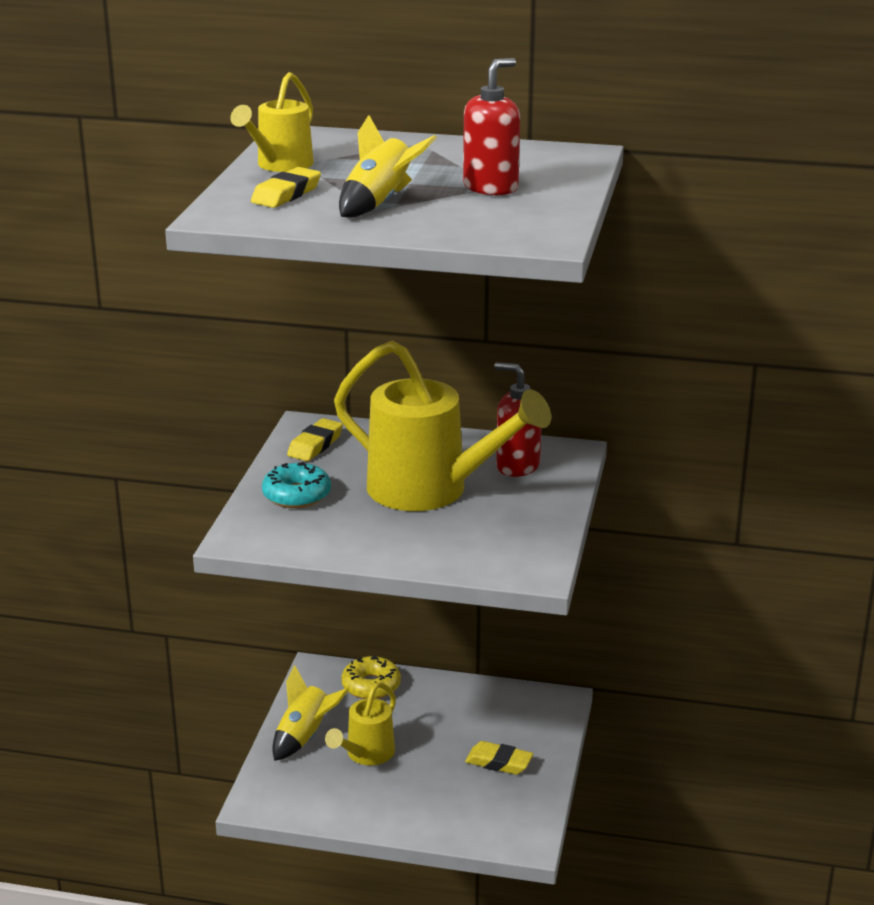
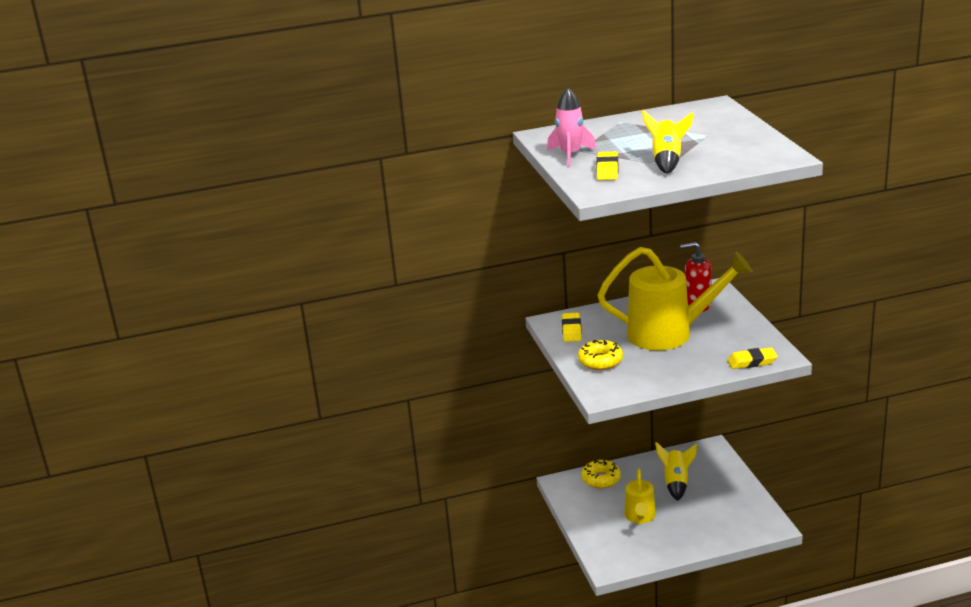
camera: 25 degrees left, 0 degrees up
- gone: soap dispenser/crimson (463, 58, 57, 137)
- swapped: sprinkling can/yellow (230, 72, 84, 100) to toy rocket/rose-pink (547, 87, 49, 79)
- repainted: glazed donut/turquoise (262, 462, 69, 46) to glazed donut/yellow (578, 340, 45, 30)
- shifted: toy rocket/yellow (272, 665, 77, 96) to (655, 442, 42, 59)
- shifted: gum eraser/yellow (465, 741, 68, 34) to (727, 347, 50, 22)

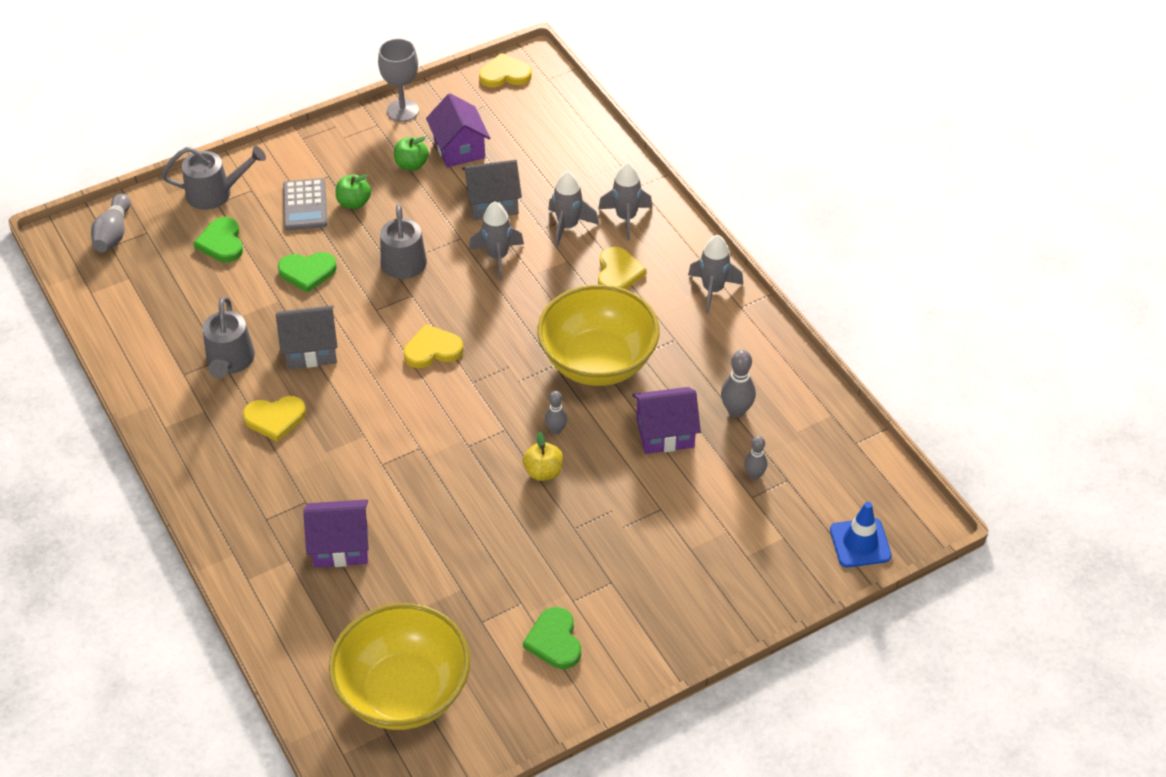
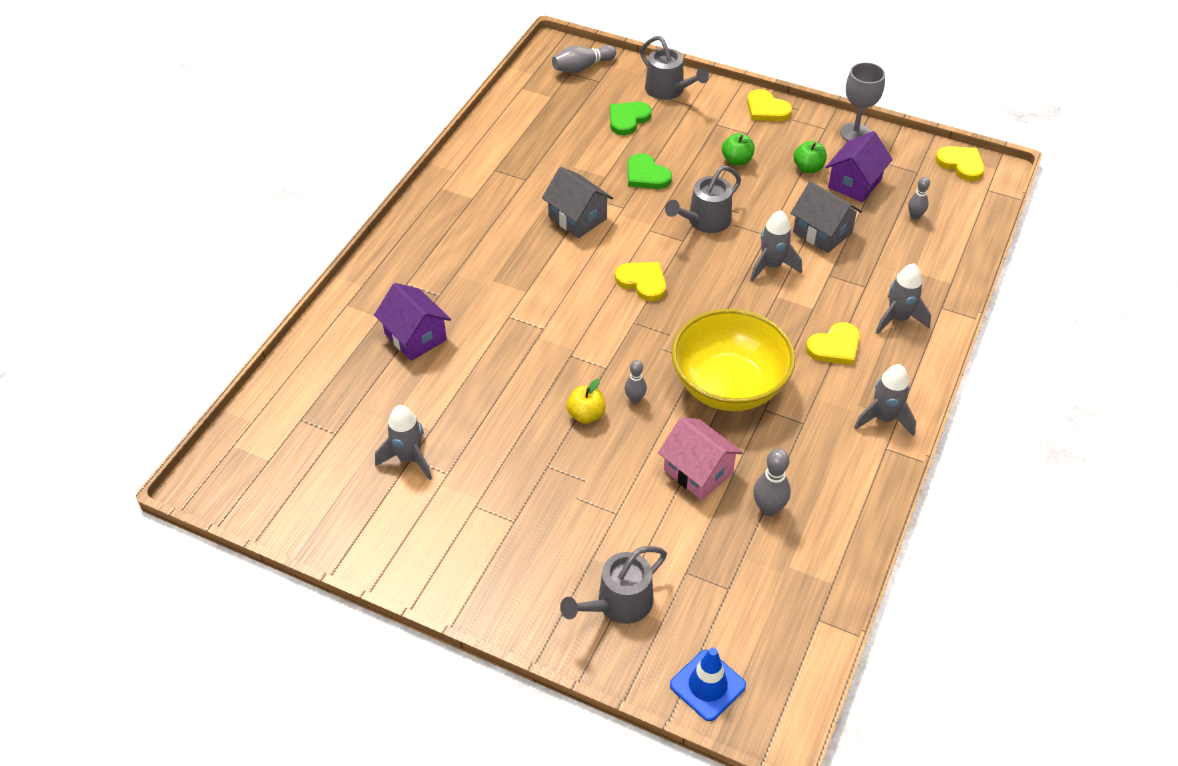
camera: 55 degrees right, 0 degrees up
- shifted: toy rocket/grey (548, 171, 51, 77) to (375, 405, 57, 75)
- gone: adding machine/grey (283, 178, 44, 52)
- shifted: sprinkling can/grey (203, 296, 52, 82) to (560, 546, 107, 78)
- repainted: house/violet (633, 387, 68, 67) to house/rose-pink (658, 417, 85, 83)
- shifted: love heart/yellow (243, 396, 63, 46) to (747, 89, 45, 32)
- shifted: bowling pin/grey (744, 436, 23, 43) to (908, 177, 22, 43)
- gone: serving bowl/yellow (329, 603, 141, 127)
- gone: love heart/green (523, 607, 58, 62)

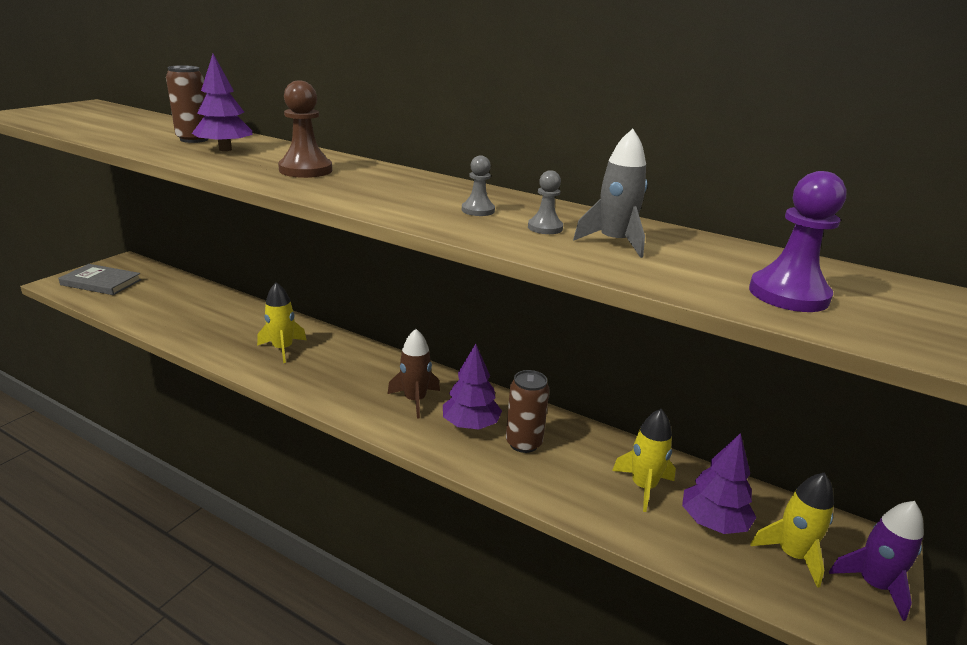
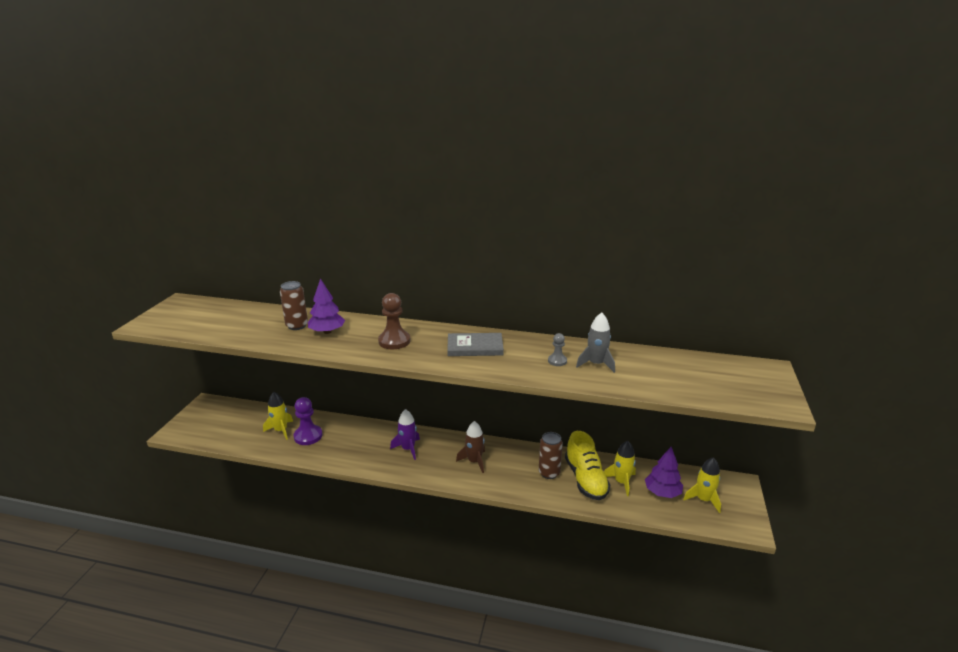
camera: 15 degrees left, 0 degrees up
- gone: chess pawn/grey (462, 155, 33, 61)
- shifted: chess pawn/violet (749, 171, 97, 141) to (294, 397, 29, 48)
- shifted: book/grey (58, 264, 84, 31) to (447, 333, 57, 23)
- shifted: toy rocket/yellow (257, 282, 50, 81) to (263, 392, 30, 48)
- gone: tree/violet (443, 344, 59, 85)
- shifted: toy rocket/violet (829, 501, 95, 120) to (390, 409, 30, 51)
- new: shoe/yellow (565, 431, 45, 69)

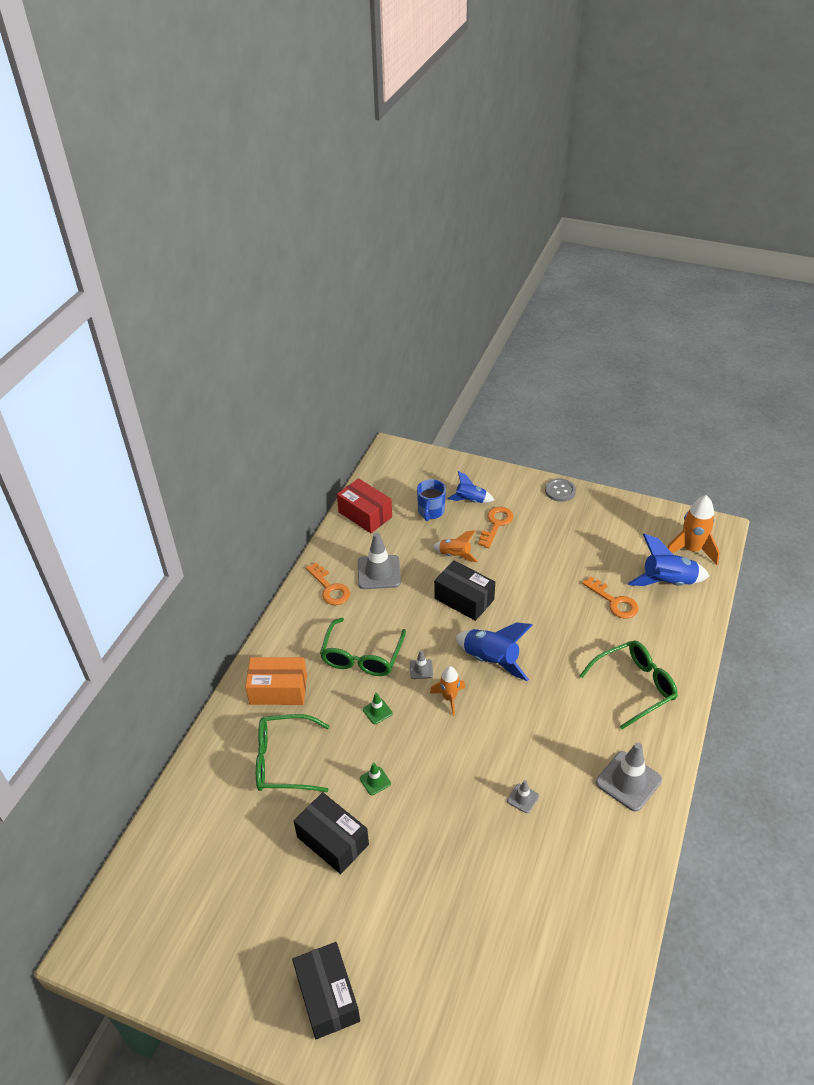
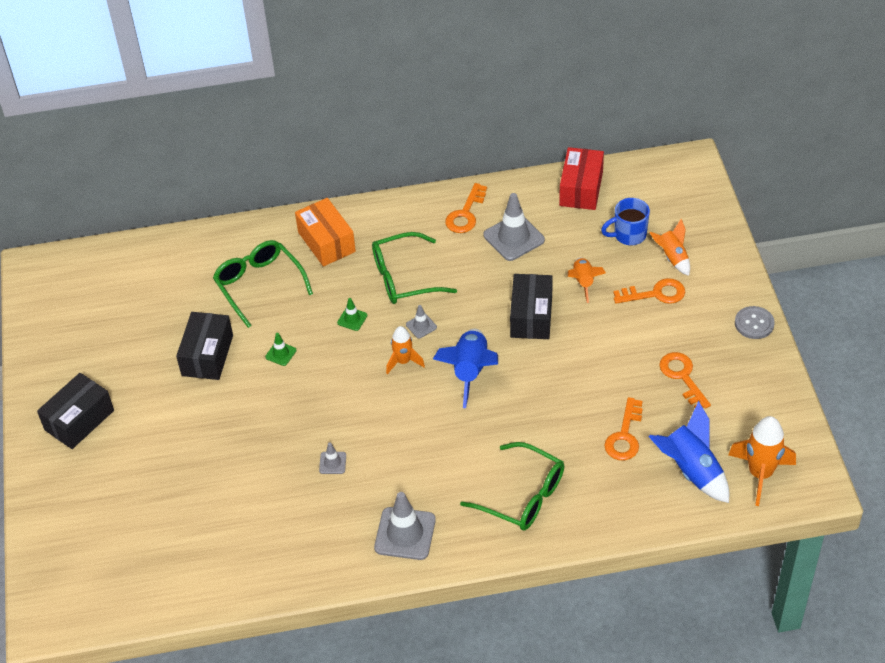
camera: 60 degrees right, 5 degrees up
- repainted: toy rocket/blue (447, 471, 47, 32) to toy rocket/orange (649, 219, 41, 57)
- new: latchkey/orange (659, 352, 52, 56)

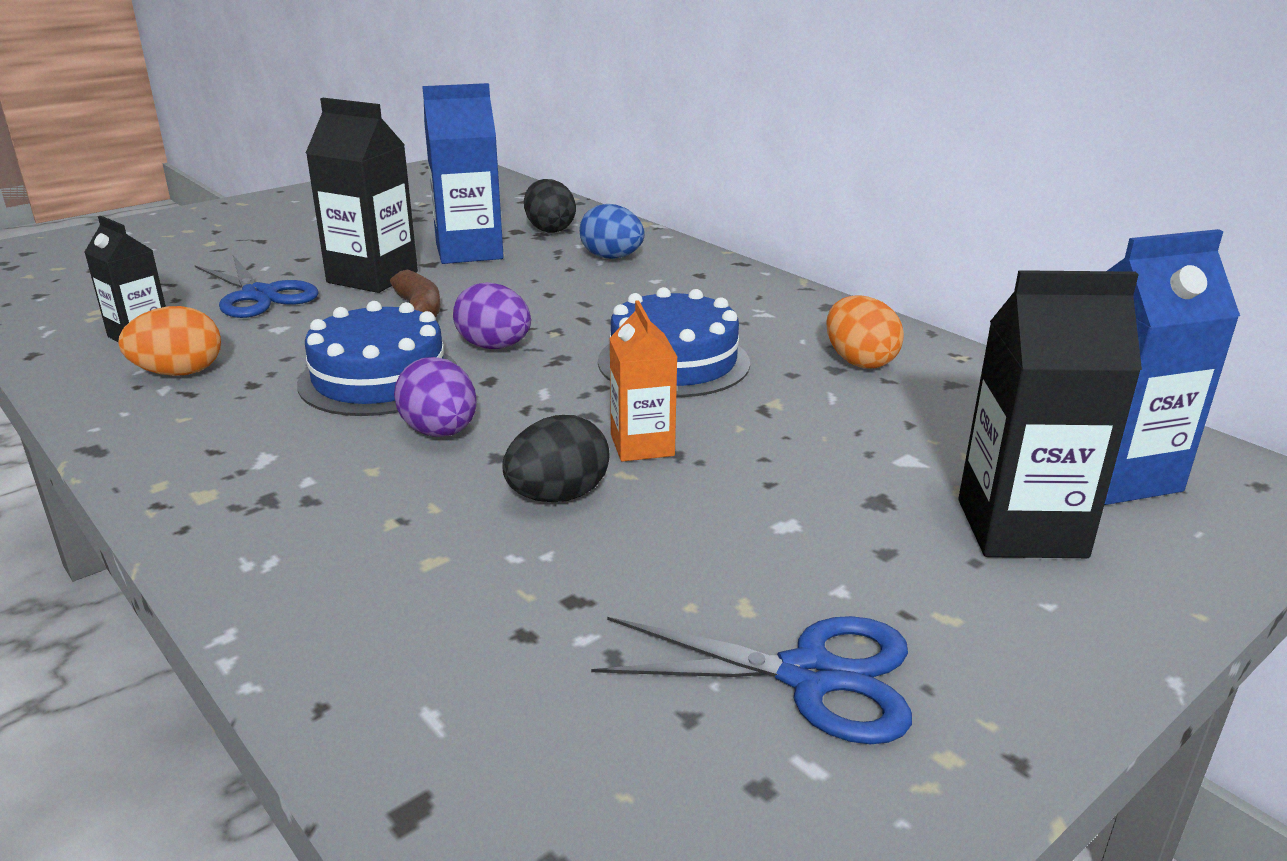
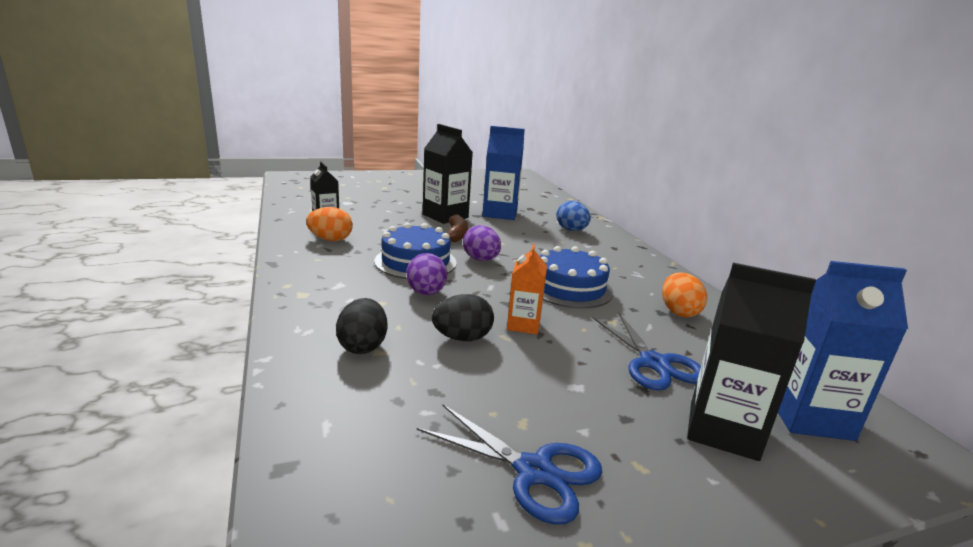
camera: 20 degrees right, 5 degrees down
- shifted: egg shape/black (524, 179, 52, 54) to (336, 298, 51, 56)
- shifted: shears/blue (195, 255, 124, 63) to (592, 313, 109, 78)

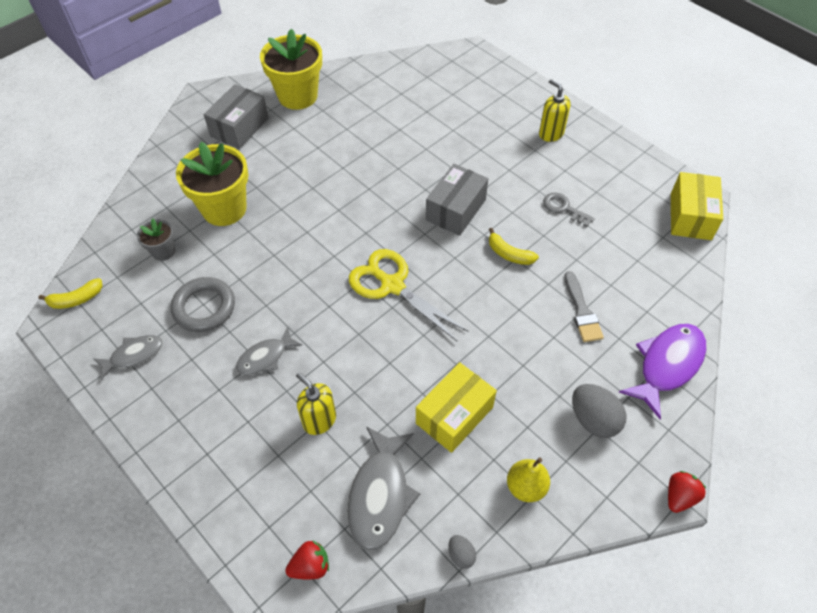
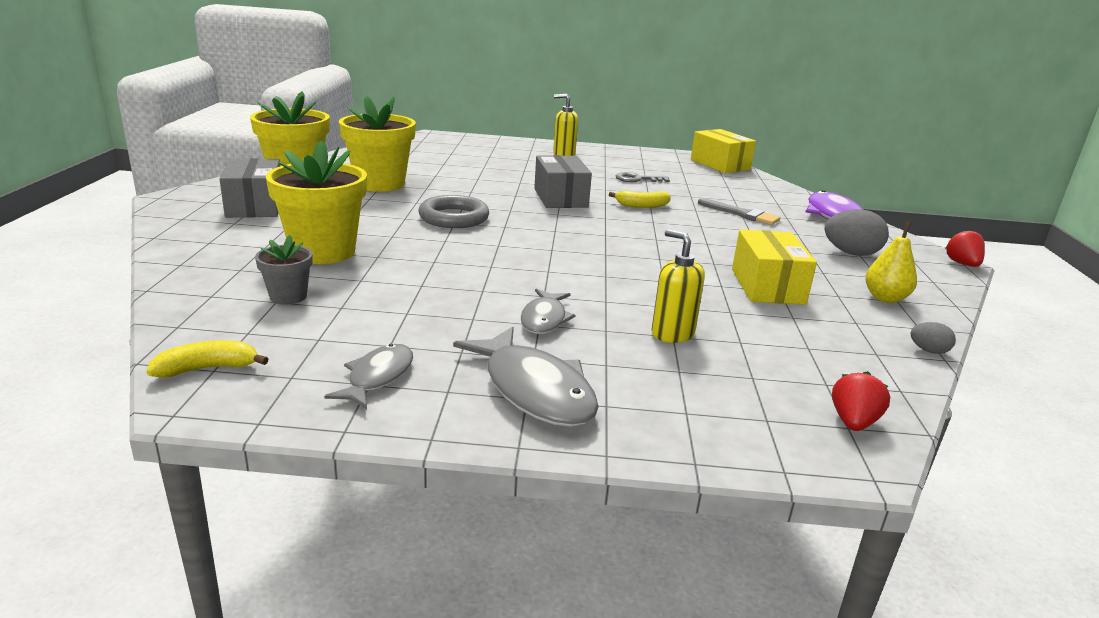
camera: 45 degrees left, 30 degrees down
- gone: shears/yellow (349, 249, 119, 93)
- shifted: torus/grey (171, 277, 64, 55) to (419, 195, 70, 33)
- rotated: banana/yellow (39, 278, 63, 31) = (147, 340, 122, 38) 135 degrees counterclockwise
- rotated: soap dispenser/yellow (296, 373, 40, 62) = (652, 229, 53, 114) 45 degrees clockwise
- shifted: toy fish/grey (347, 426, 73, 125) to (453, 327, 146, 100)
- new: potted plant/yellow (339, 96, 77, 96)

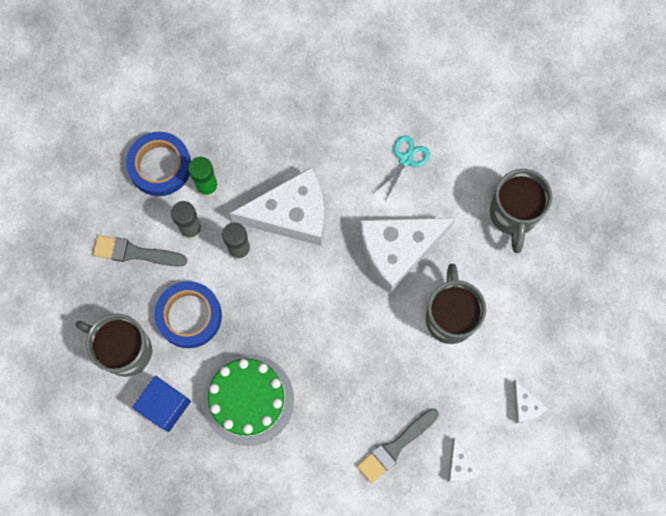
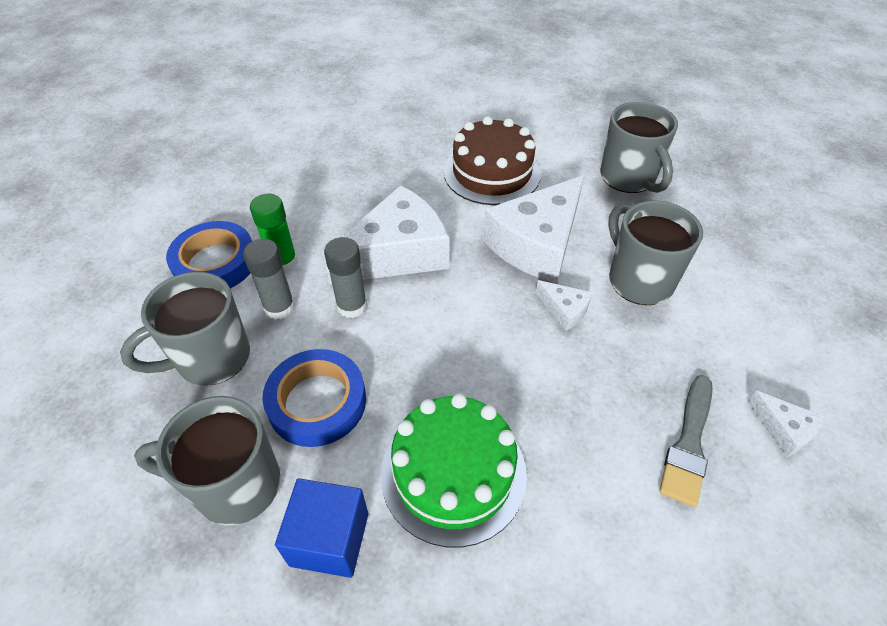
camera: 25 degrees left, 25 degrees down
- swapped: shears/turquoise (375, 135, 55, 66) to cake/dark brown (444, 116, 97, 89)
- swapped: paintbrush/grey (93, 235, 94, 31) to coffee mug/grey (120, 272, 130, 114)
- shifted: cheese wedge/white (513, 380, 35, 43) to (536, 280, 57, 51)

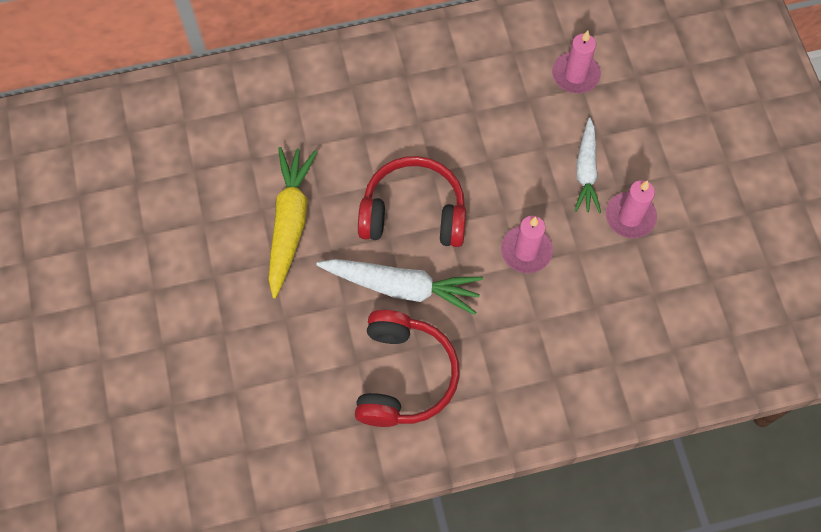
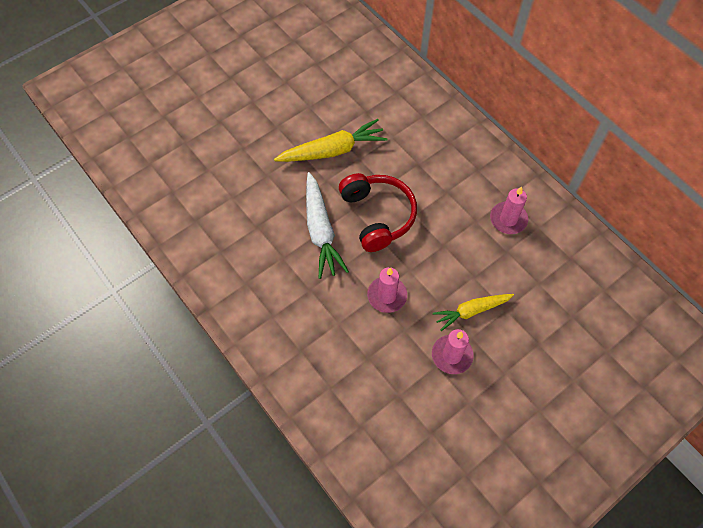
camera: 65 degrees right, 5 degrees down
- shifted: pillar candle/rose-pink (552, 30, 49, 63) to (490, 186, 38, 48)
- repainted: carrot/white (575, 118, 26, 95) to carrot/yellow (433, 294, 81, 37)
- gone: headset/crimson (355, 310, 105, 117)

